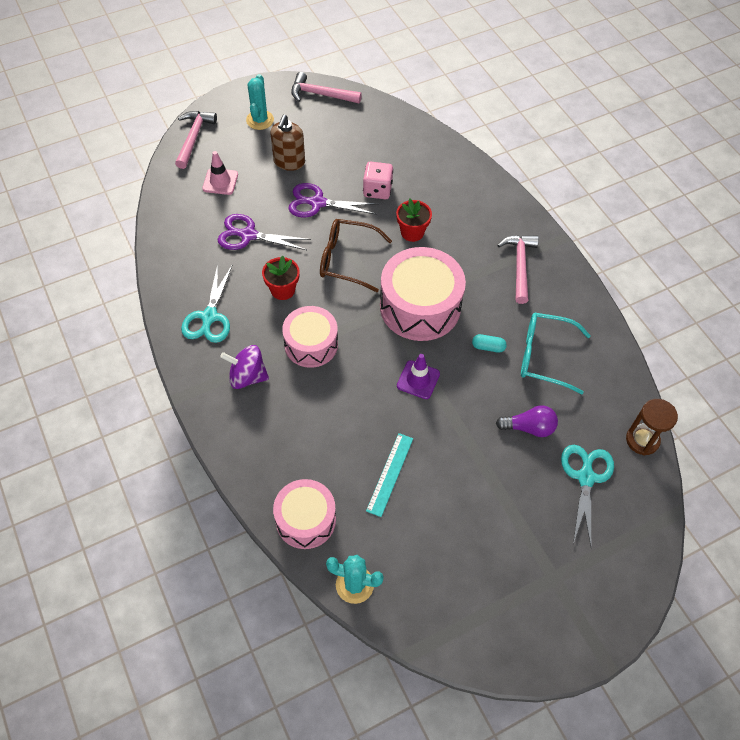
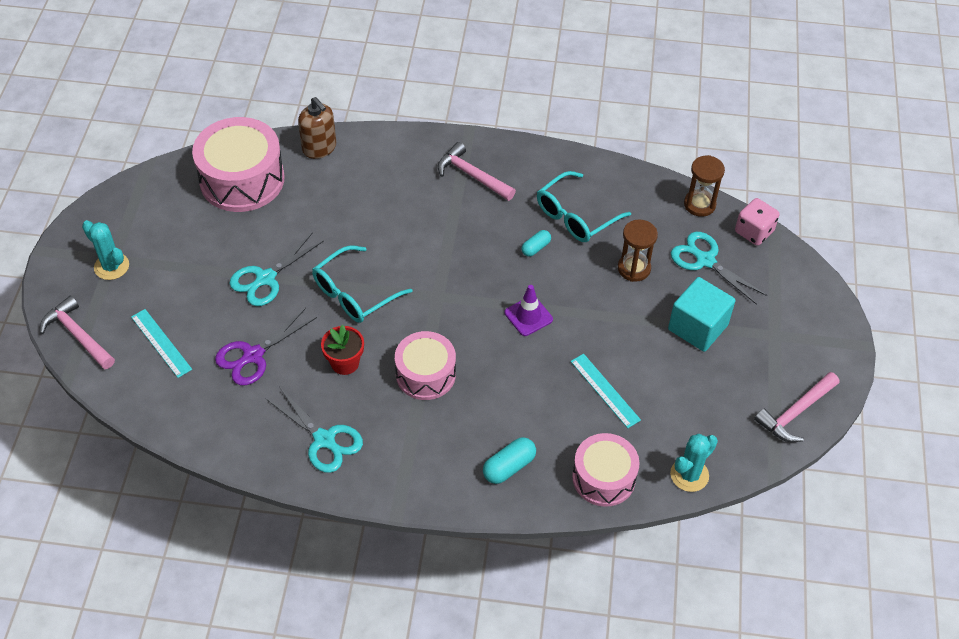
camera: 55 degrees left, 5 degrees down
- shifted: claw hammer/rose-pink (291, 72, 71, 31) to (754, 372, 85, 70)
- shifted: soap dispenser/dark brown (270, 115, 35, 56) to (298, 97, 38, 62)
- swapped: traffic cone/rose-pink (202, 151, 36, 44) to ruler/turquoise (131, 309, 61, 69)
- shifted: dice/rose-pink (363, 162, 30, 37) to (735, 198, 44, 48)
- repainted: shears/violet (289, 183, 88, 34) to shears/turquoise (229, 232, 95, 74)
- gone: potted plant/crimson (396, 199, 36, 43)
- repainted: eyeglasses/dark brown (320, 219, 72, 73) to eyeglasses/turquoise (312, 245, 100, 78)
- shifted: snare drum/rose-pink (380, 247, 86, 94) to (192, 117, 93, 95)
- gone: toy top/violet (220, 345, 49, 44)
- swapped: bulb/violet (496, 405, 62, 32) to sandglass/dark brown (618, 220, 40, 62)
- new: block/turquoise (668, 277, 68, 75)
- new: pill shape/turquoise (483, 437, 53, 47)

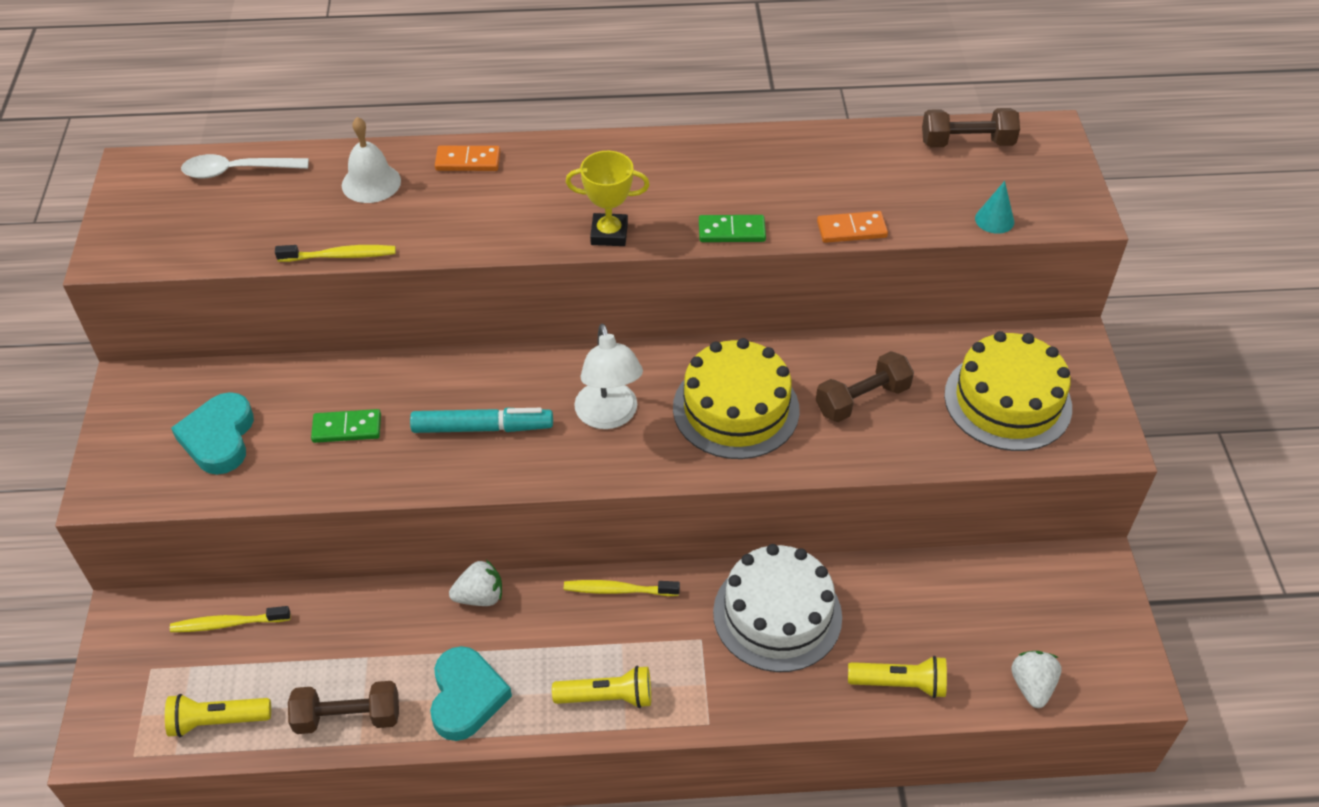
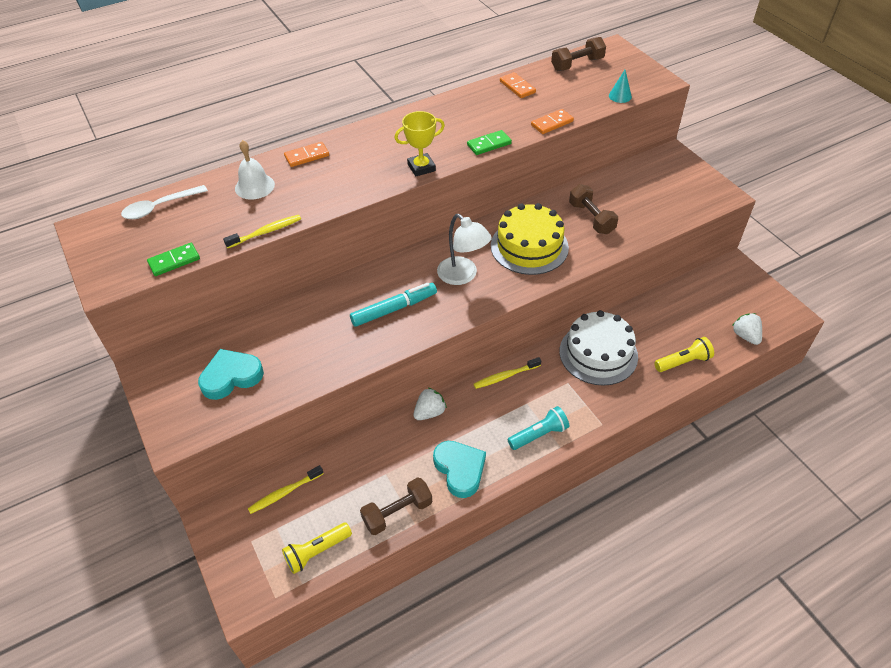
camera: 25 degrees left, 0 degrees up
- gone: cake/yellow (944, 331, 128, 120)
- rotated: dumbbell/dark brown (816, 351, 98, 71) = (569, 184, 49, 50) 60 degrees counterclockwise
- rotated: love heart/turquoise (171, 392, 83, 83) = (198, 349, 66, 51) 90 degrees clockwise
- shifted: domino/green (311, 409, 70, 34) to (147, 243, 53, 33)
- repainted: torch/yellow (552, 666, 99, 42) to torch/turquoise (508, 406, 61, 44)
- new: domino/orange (500, 72, 36, 26)

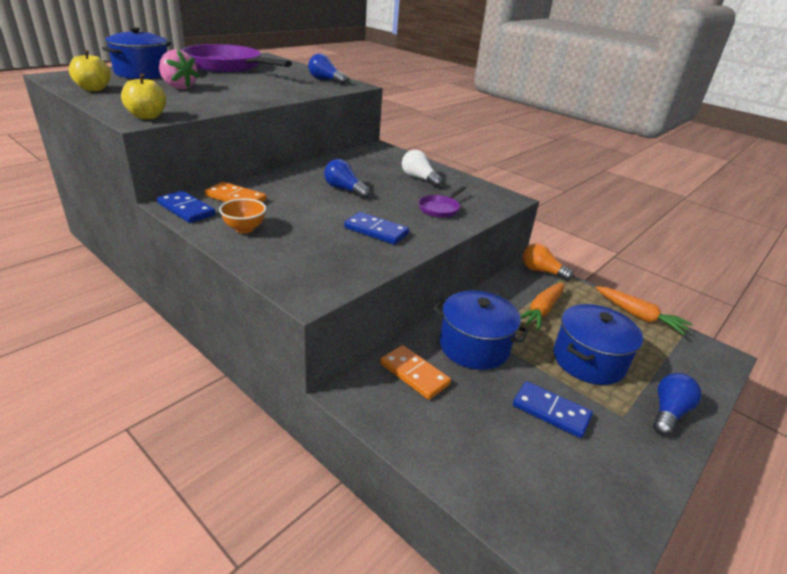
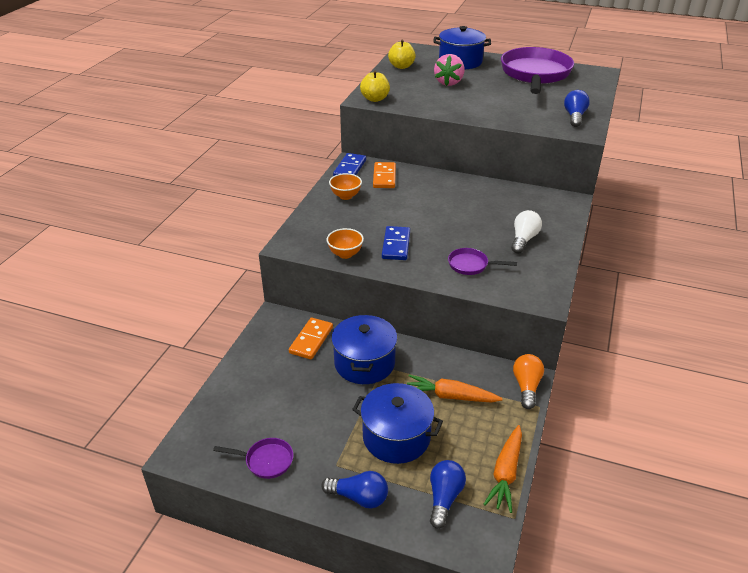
camera: 70 degrees right, 5 degrees up
- shifted: bulb/blue (324, 159, 46, 40) to (430, 460, 36, 69)
- gone: domino/blue (513, 381, 80, 57)
- new: serving bowl/orange (327, 228, 37, 31)
- new: pan/violet (213, 438, 80, 41)

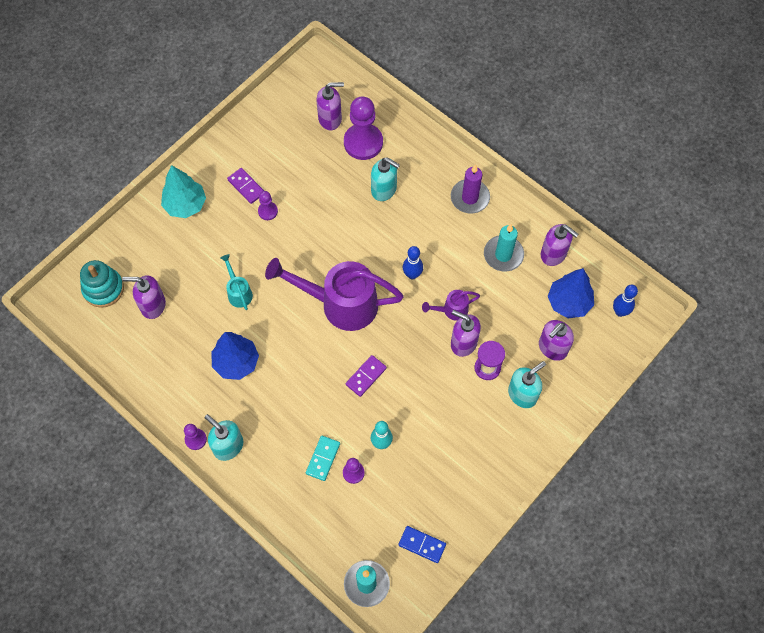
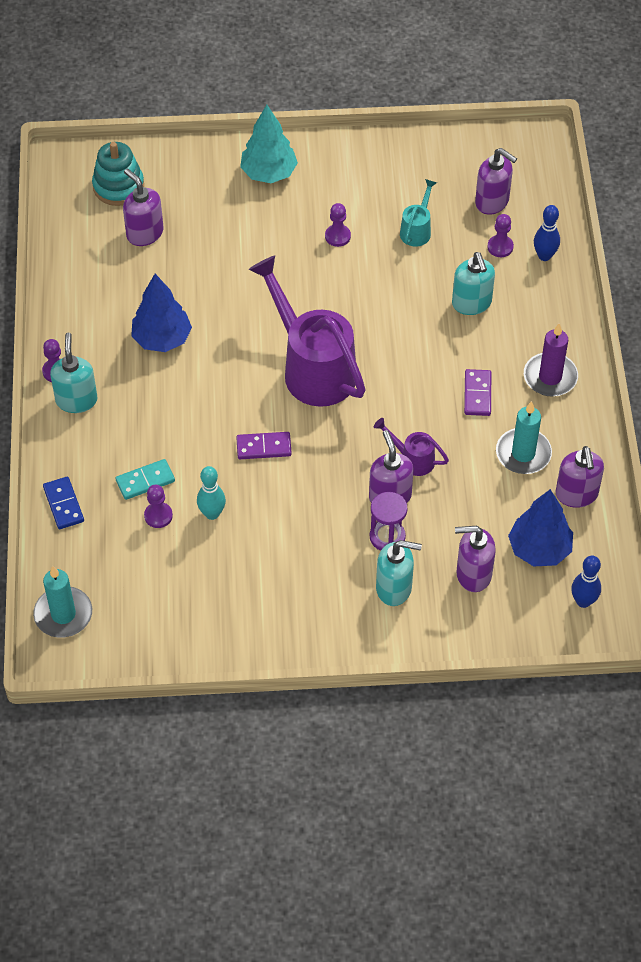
camera: 45 degrees right, 10 degrees down
- scaled: chess pawn/violet (344, 97, 39, 63) = (487, 214, 27, 43) x0.49
- shifted: domino/violet (227, 168, 37, 36) to (464, 369, 27, 47)
- shifted: bowling pin/blue (403, 246, 20, 33) to (534, 205, 26, 56)
- shifted: sprinkling can/turquoise (220, 254, 33, 56) to (400, 179, 37, 68)
- shifted: domino/blue (399, 526, 47, 37) to (43, 477, 41, 52)

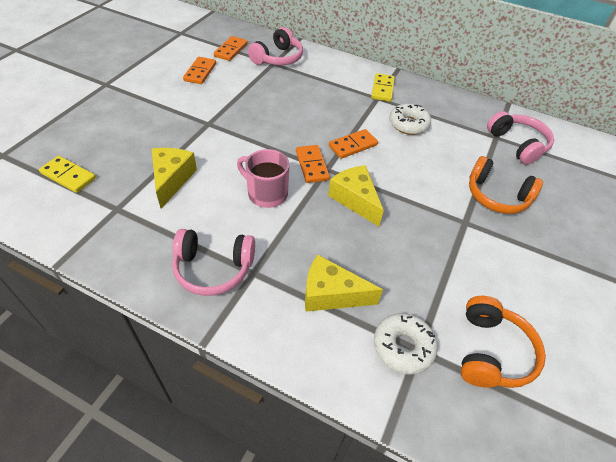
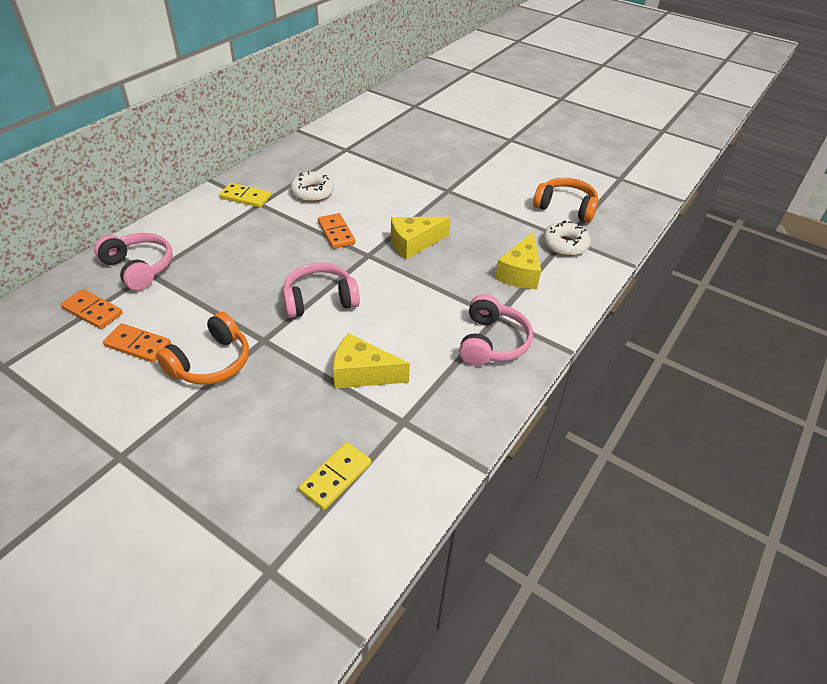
camera: 80 degrees left, 5 degrees down
- shifted: headset/rose-pink (487, 111, 67, 54) to (283, 263, 77, 55)
- gone: domino/orange (296, 145, 34, 38)
- gone: coffee mug/rose-pink (237, 149, 53, 59)
- shifted: headset/orange (469, 156, 74, 58) to (156, 312, 93, 73)

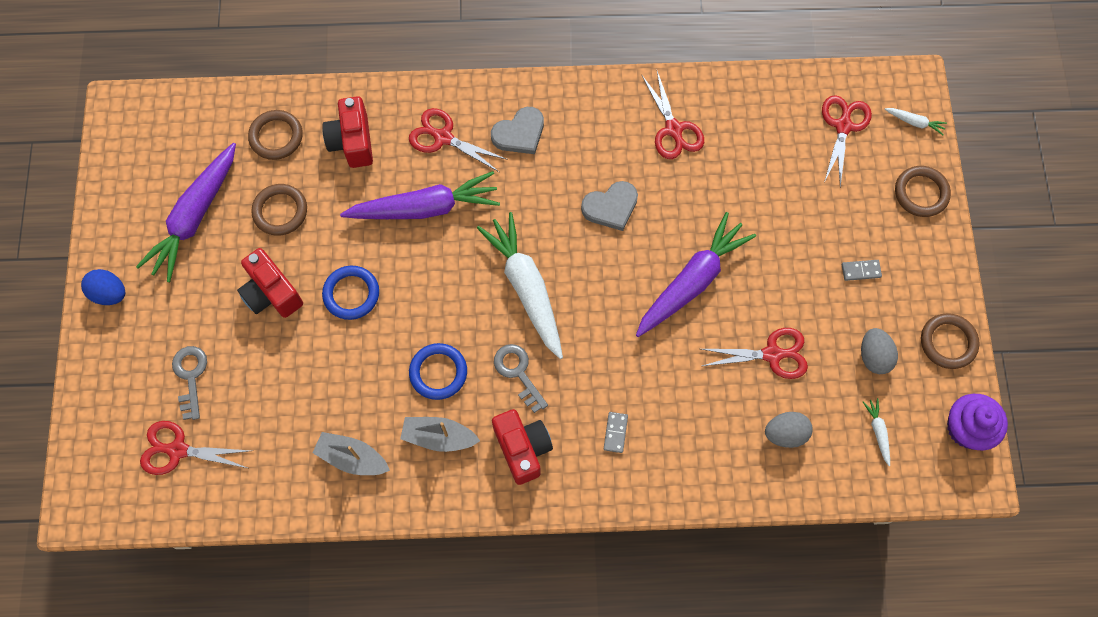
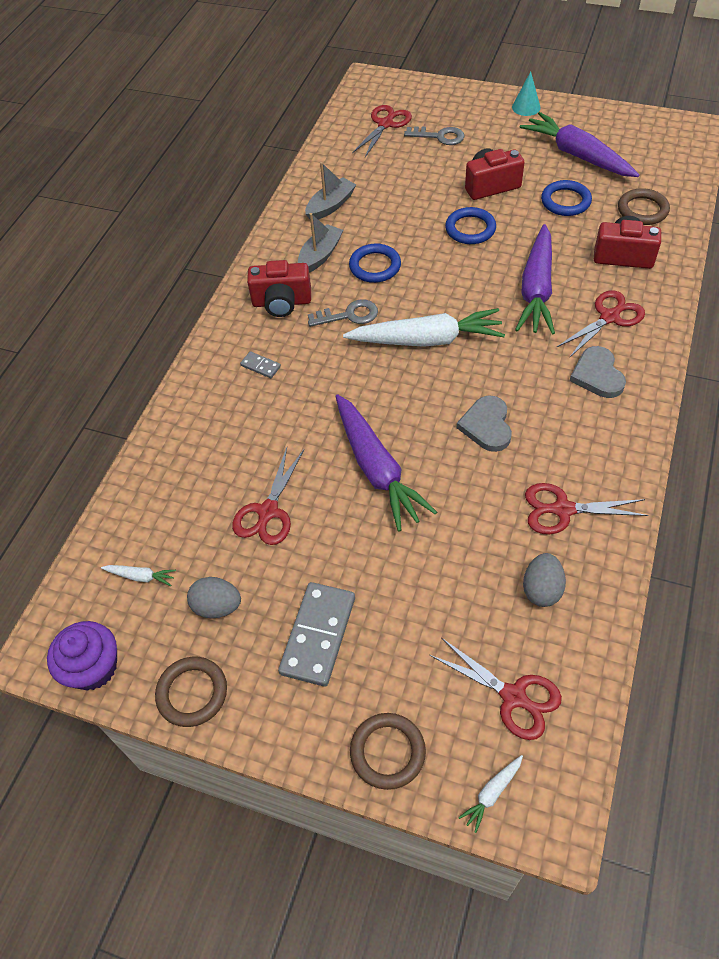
camera: 115 degrees right, 15 degrees down
- repainted: torus/dark brown (251, 184, 56, 52) to torus/blue (541, 180, 51, 36)
- scaled: domino/grey (842, 260, 40, 21) = (278, 582, 77, 105) x2.18
- swapped: egg shape/blue (81, 269, 44, 36) to cone/turquoise (512, 71, 29, 45)
- shifted: egg shape/grey (765, 412, 48, 36) to (523, 553, 43, 54)

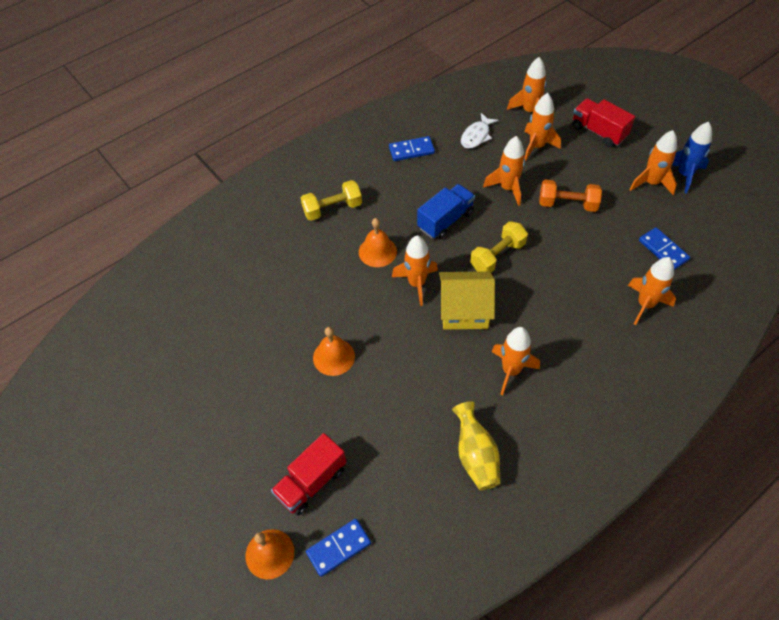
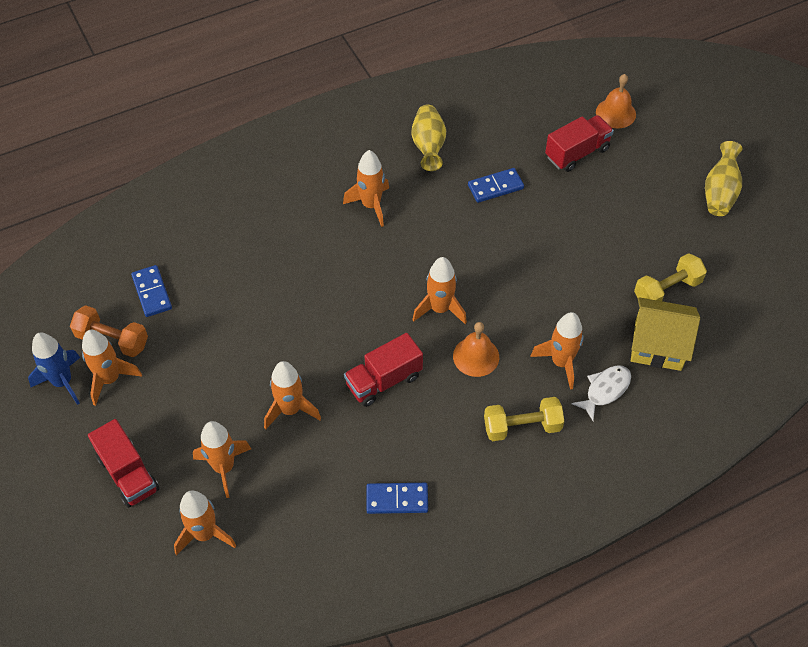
camera: 170 degrees left, 0 degrees up
- shifted: toy fish/white (461, 113, 38, 36) to (571, 366, 60, 55)
- shifted: dumbbell/orange (539, 180, 63, 32) to (70, 305, 78, 52)
- repainted: toy truck/blue (417, 184, 58, 55) to toy truck/crimson (344, 333, 79, 74)
- shifted: dumbbell/yellow (470, 221, 58, 51) to (634, 253, 73, 48)
- shifted: toy rocket/orange (628, 257, 48, 68) to (530, 312, 54, 78)
- shifted: house/yellow (439, 271, 56, 59) to (631, 297, 69, 74)
- gone: hand bell/orange (313, 327, 42, 49)
- shifted: domino/blue (306, 519, 65, 58) to (468, 168, 56, 35)
- new: vase/yellow (705, 141, 38, 75)

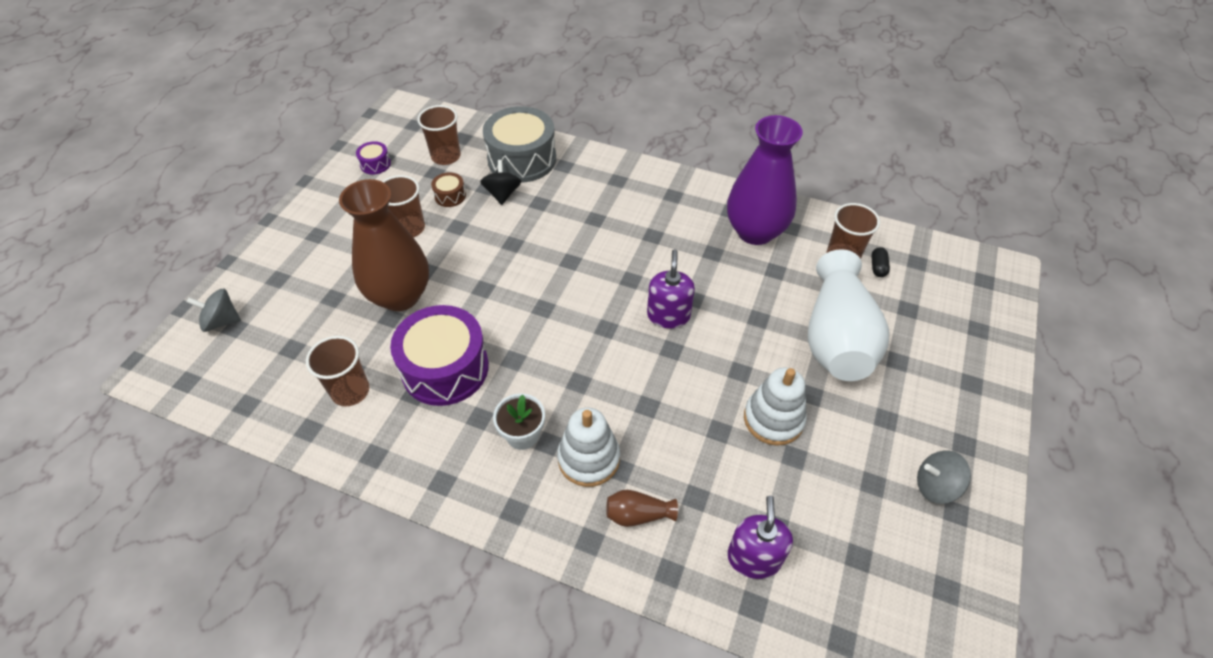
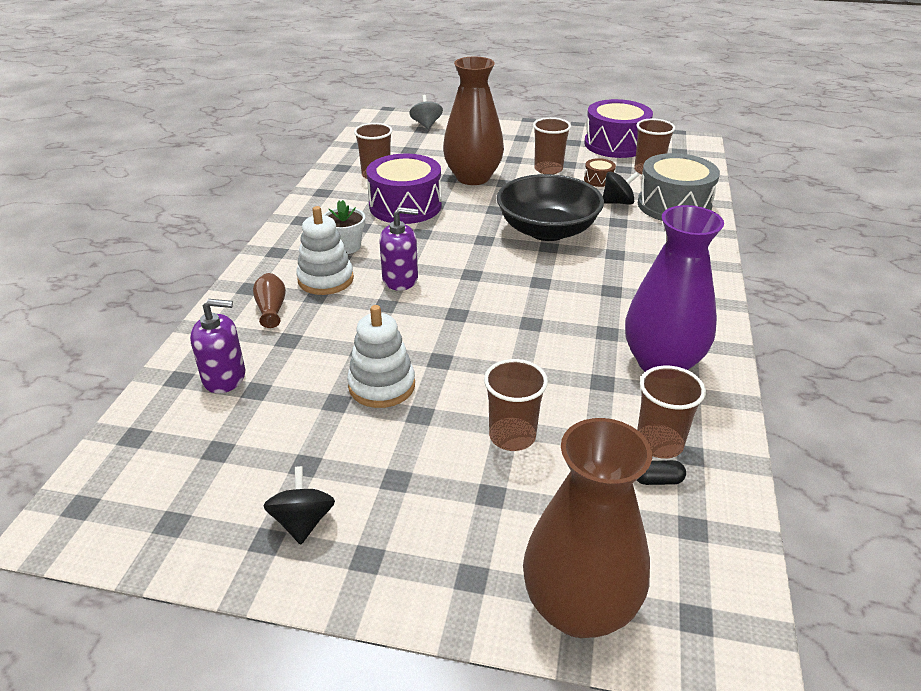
camera: 80 degrees right, 15 degrees down
- scaled: snare drum/violet (356, 141, 35, 34) = (584, 99, 69, 59) x2.30
- shifted: soap dispenser/violet (647, 249, 48, 79) to (379, 207, 39, 84)
- swapped: vase/white (808, 249, 81, 132) to cup/dark brown (484, 359, 64, 92)
- repainted: toy top/grey (917, 450, 54, 54) to toy top/black (264, 466, 71, 78)
- new: serving bowl/black (497, 174, 107, 67)
- new: vase/dark brown (523, 418, 129, 220)

